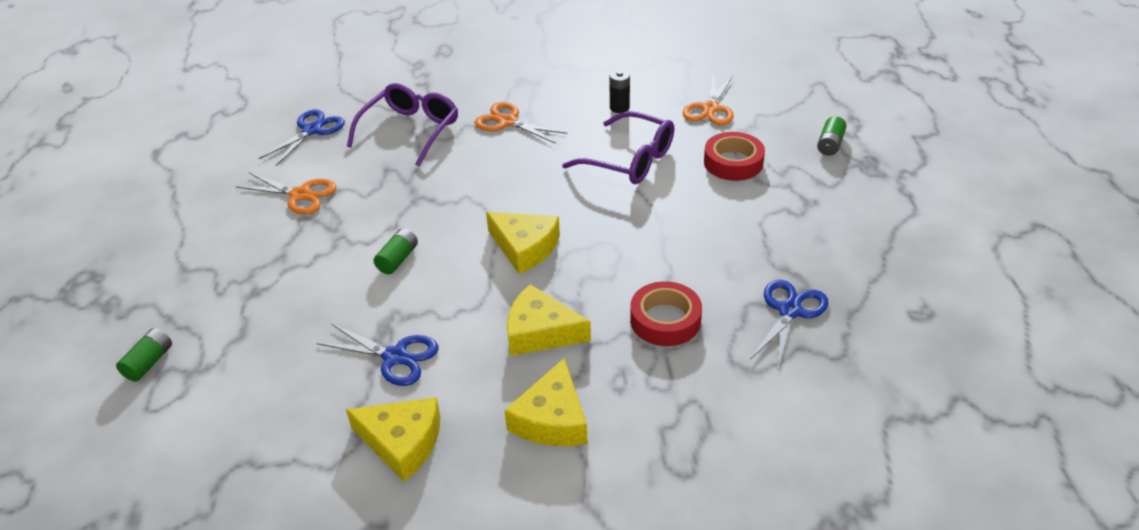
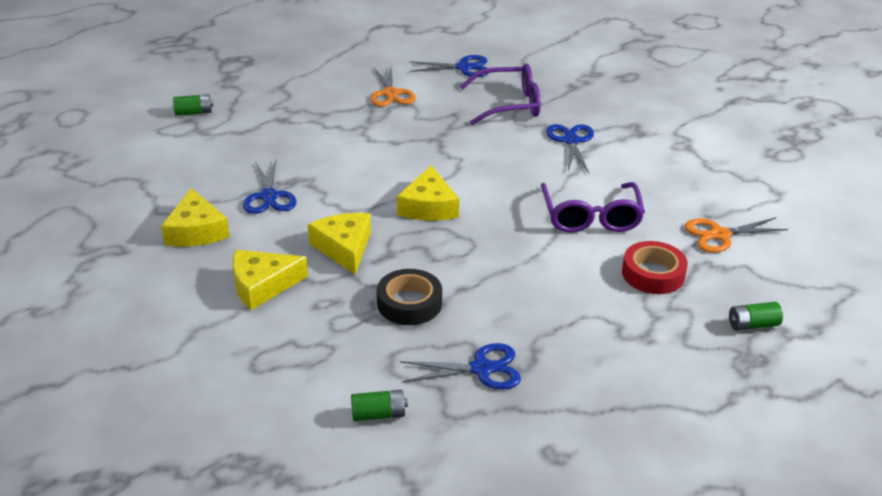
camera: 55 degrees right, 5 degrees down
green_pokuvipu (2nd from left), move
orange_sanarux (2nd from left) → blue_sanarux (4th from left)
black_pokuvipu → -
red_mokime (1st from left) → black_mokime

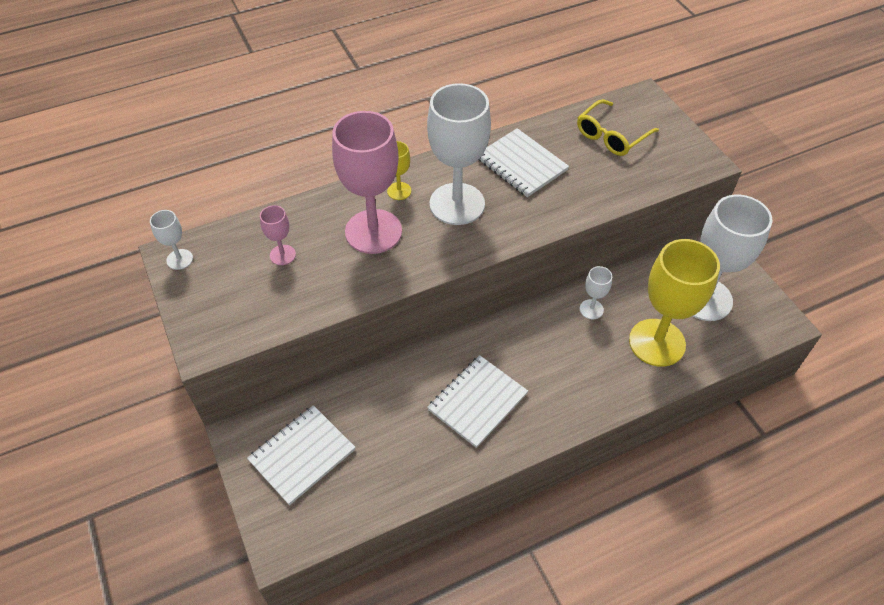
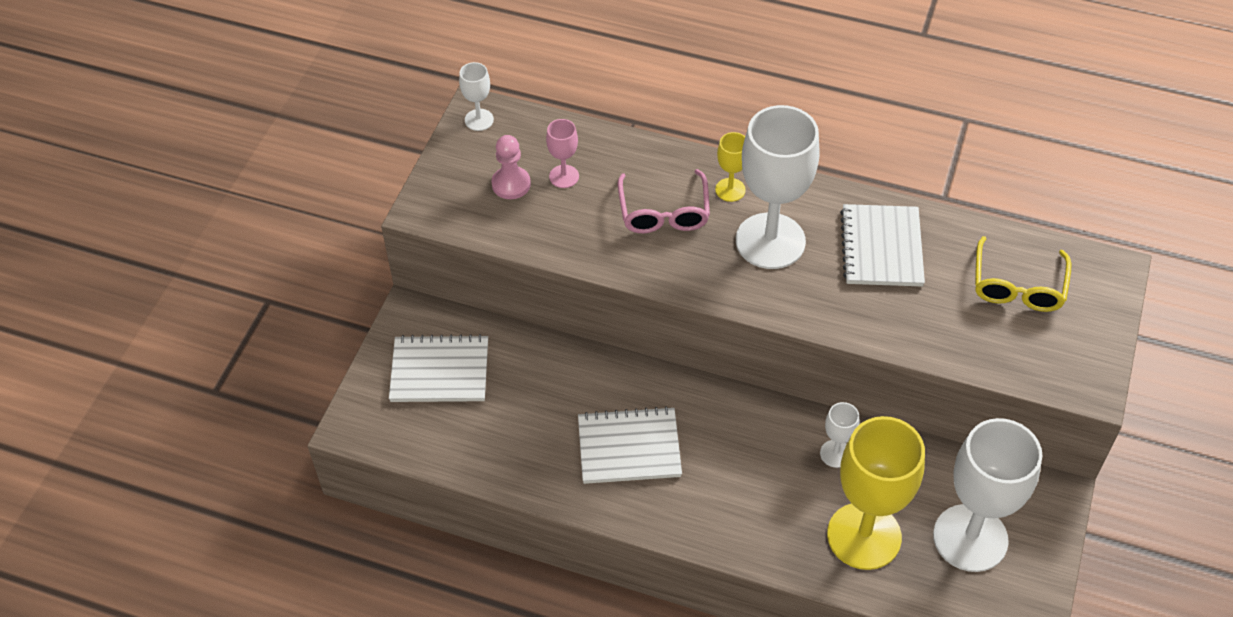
camera: 45 degrees right, 0 degrees up
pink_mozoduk (2nd from left) → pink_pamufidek
yellow_pamufidek, 75 degrees counterclockwise
- → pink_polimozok

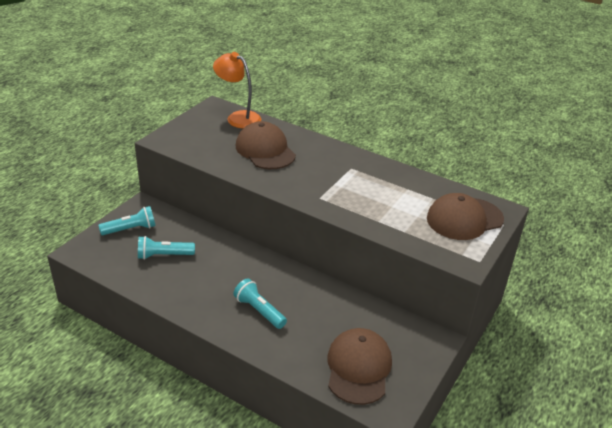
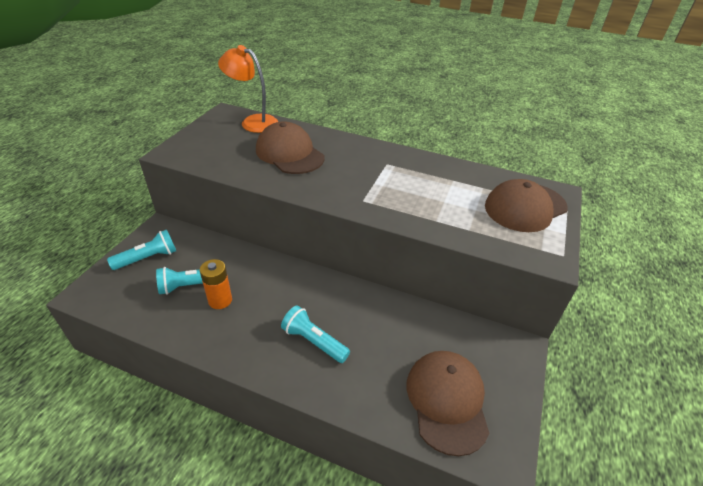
camera: 10 degrees left, 5 degrees up
- → orange_pokuvipu

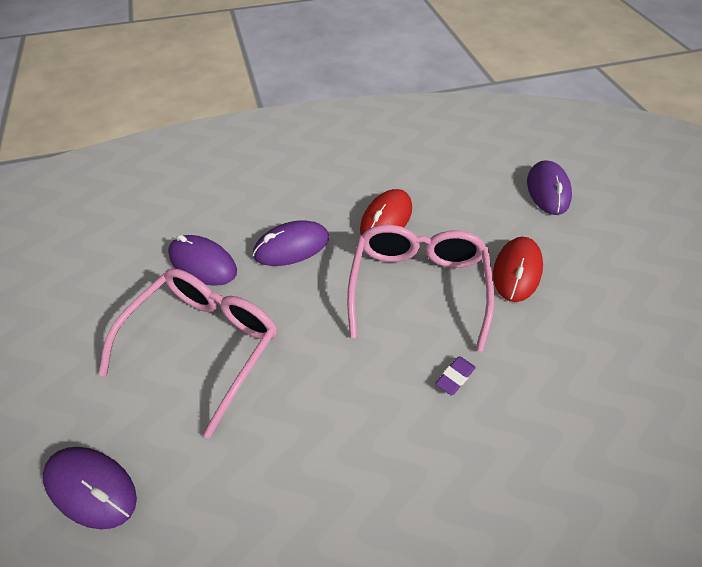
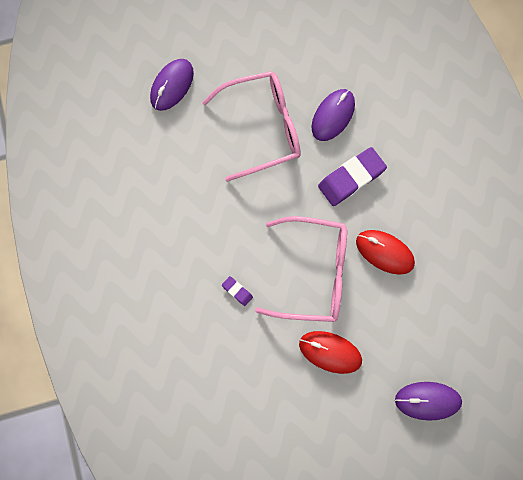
camera: 90 degrees right, 25 degrees up
pink_pamufidek (1st from left), 45 degrees counterclockwise
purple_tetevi (3rd from left) → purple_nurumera (2nd from left)

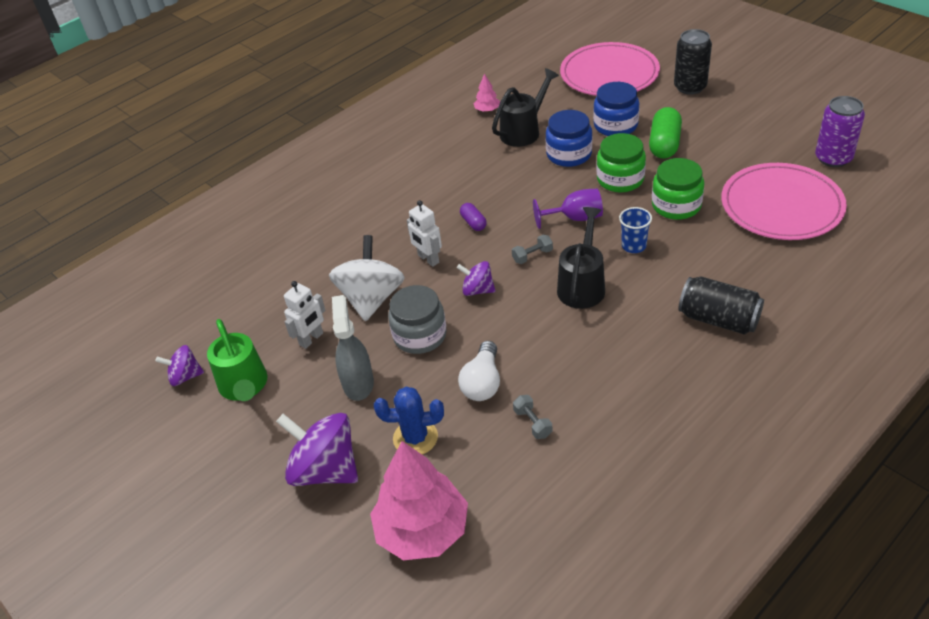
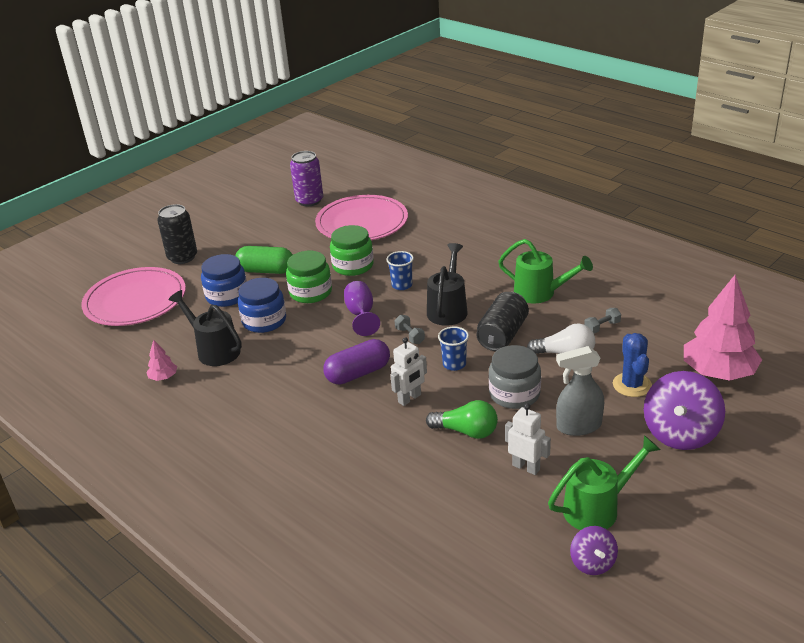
camera: 95 degrees left, 10 degrees down
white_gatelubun → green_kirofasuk
purple_gatelubun (3rd from left) → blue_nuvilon (2nd from left)
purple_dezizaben, x1.85
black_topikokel (2nd from left), 90 degrees clockwise
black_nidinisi (2nd from left), move
- → green_topikokel (1st from left)

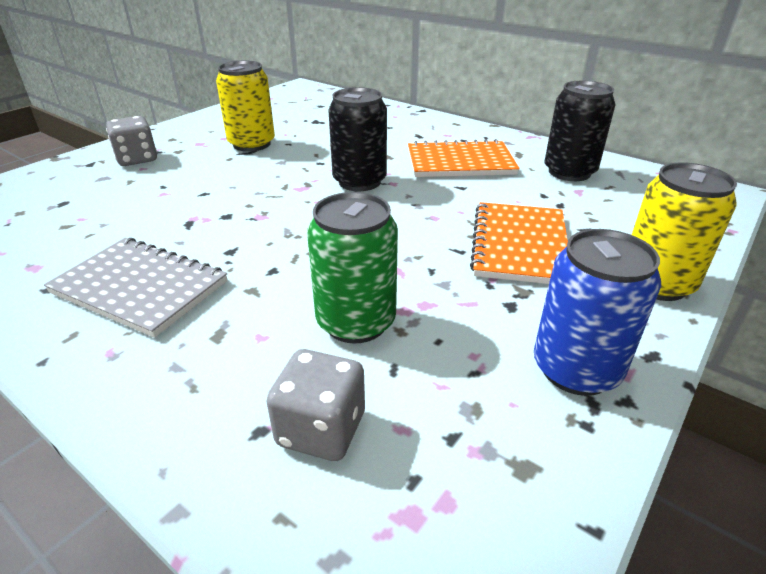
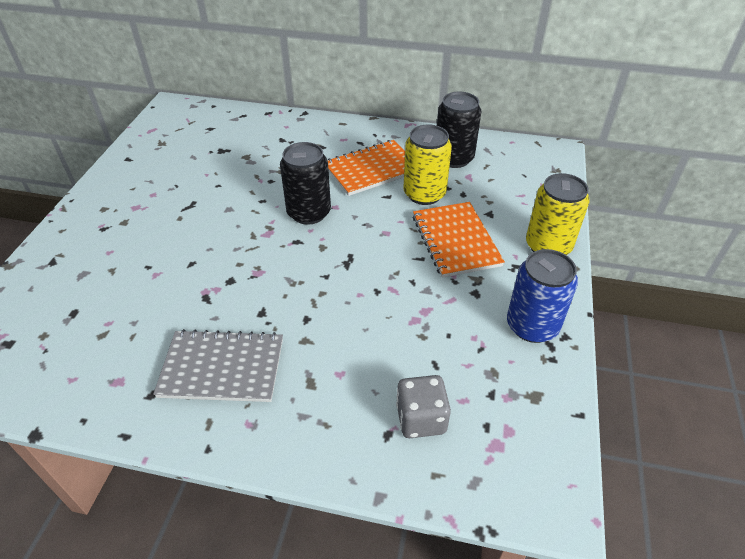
camera: 25 degrees left, 10 degrees up
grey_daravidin (1st from left) → -
yellow_nidinisi (1st from left), move
green_nidinisi → -

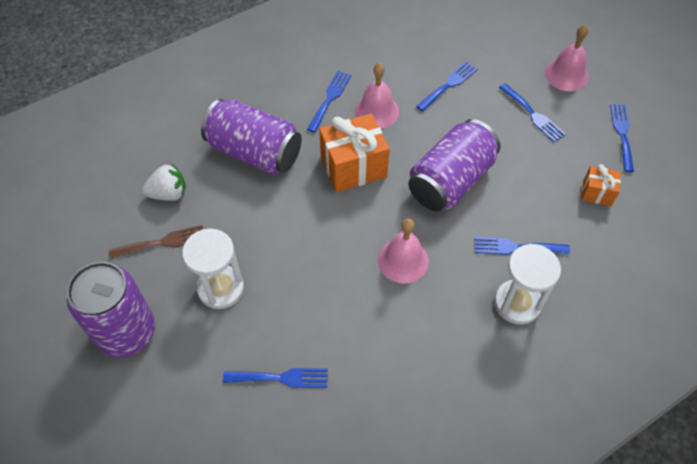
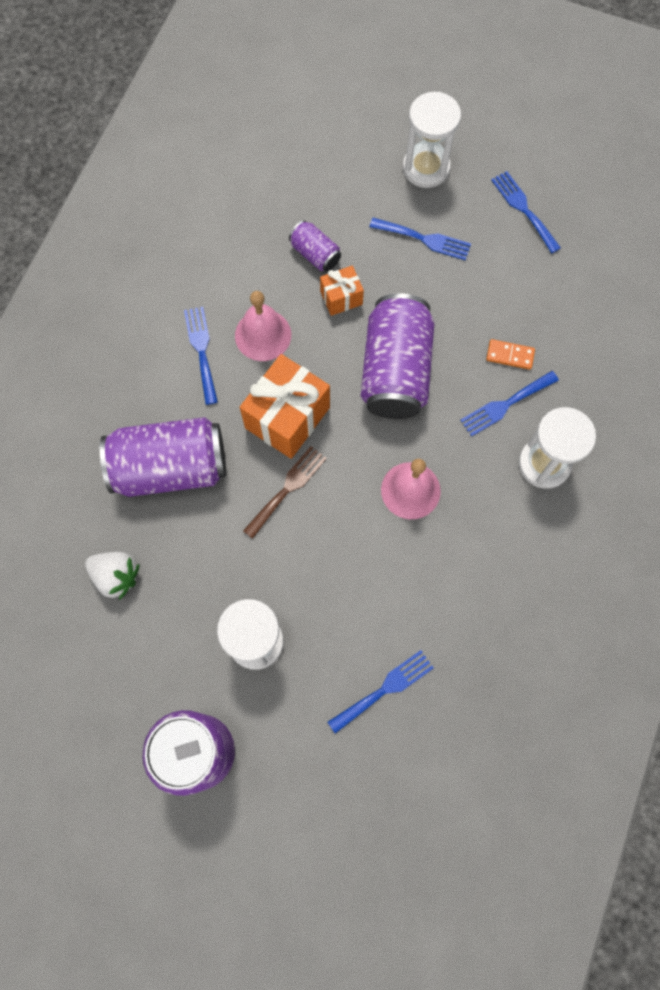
camera: 35 degrees left, 15 degrees up
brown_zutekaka, move
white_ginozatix, 75 degrees clockwise
blue_zutekaka (3rd from left) → purple_nidinisi (3rd from left)
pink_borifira (3rd from left) → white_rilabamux (2nd from left)
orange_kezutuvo (2nd from left), move
- → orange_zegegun

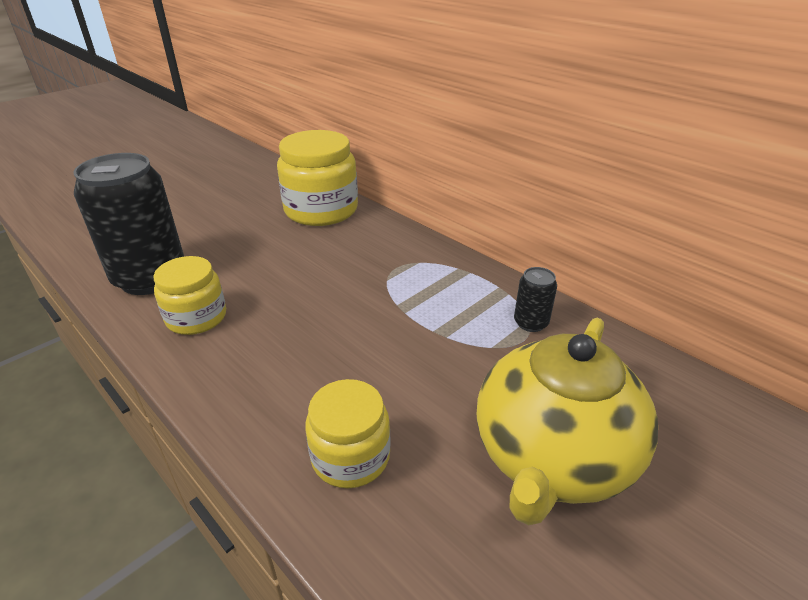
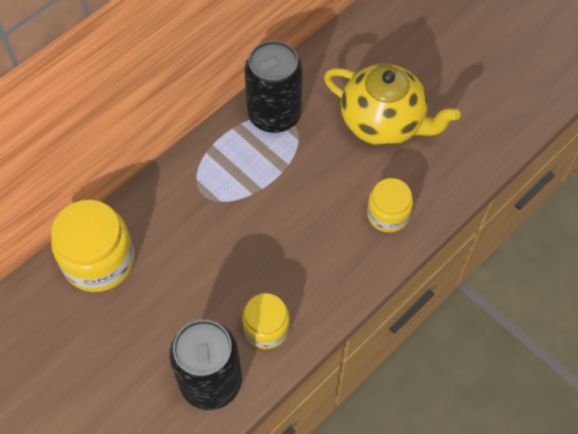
camera: 90 degrees left, 25 degrees up
black_nidinisi (2nd from left), x2.29

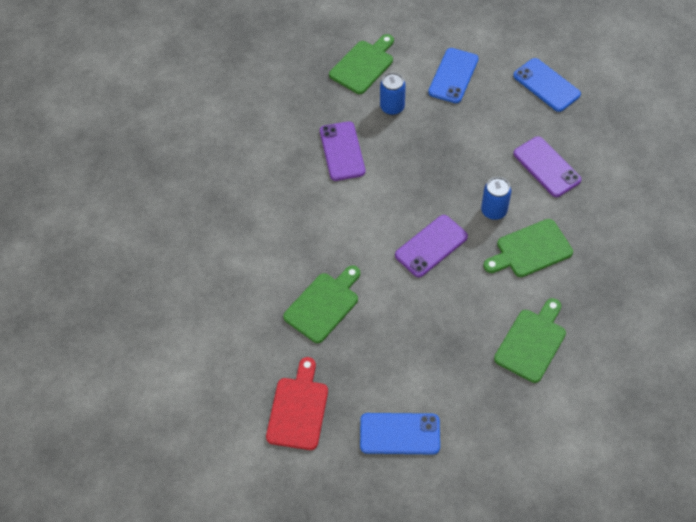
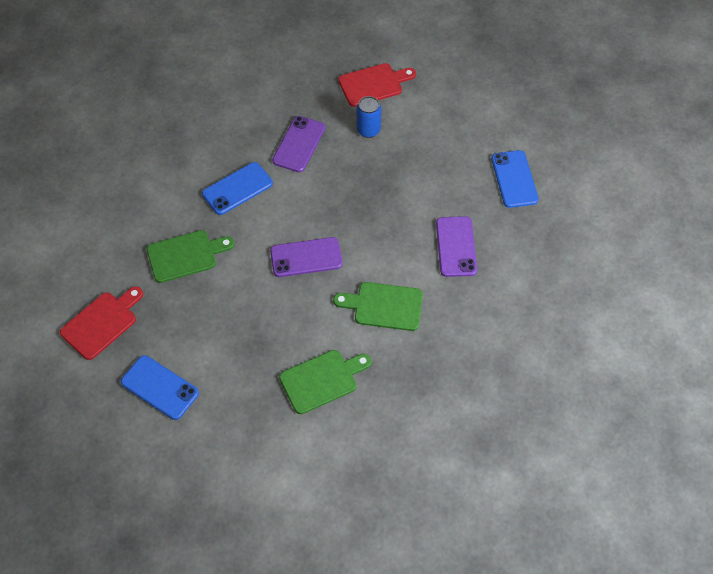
camera: 30 degrees right, 0 degrees up
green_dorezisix (2nd from left) → red_dorezisix (2nd from left)
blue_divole (2nd from left), move
blue_nidinisi (2nd from left) → -

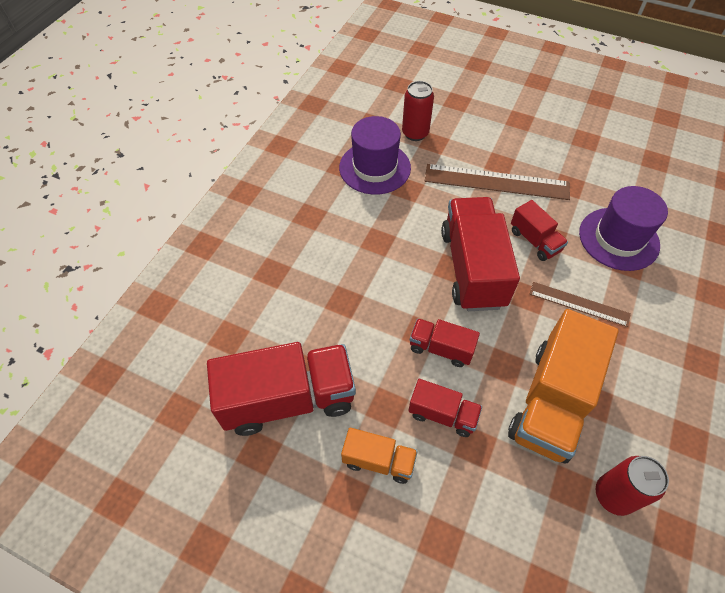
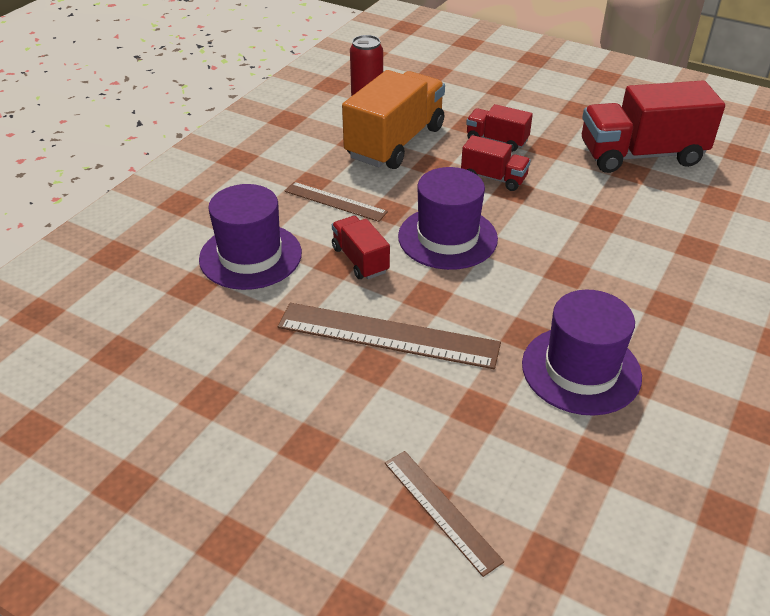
camera: 175 degrees left, 15 degrees down
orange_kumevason (1st from left) → -
red_nidinisi (1st from left) → -
red_kumevason (4th from left) → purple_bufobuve (2nd from left)
- → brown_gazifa (3rd from left)

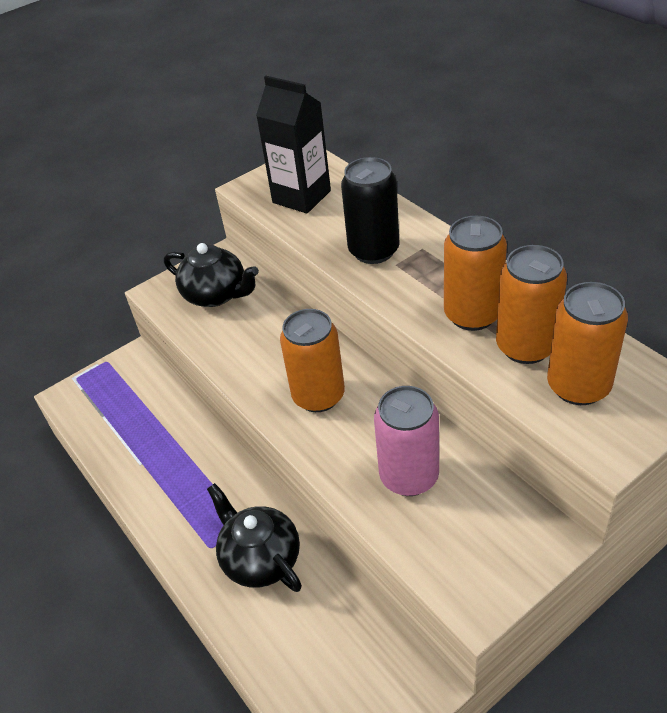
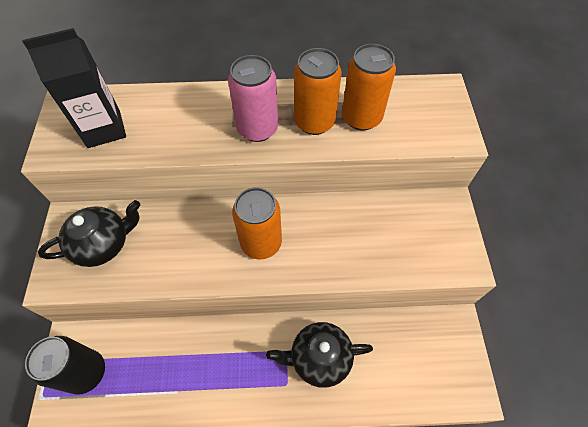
camera: 60 degrees left, 15 degrees up
black_nidinisi, move
pink_nidinisi, move
orange_nidinisi (4th from left) → -

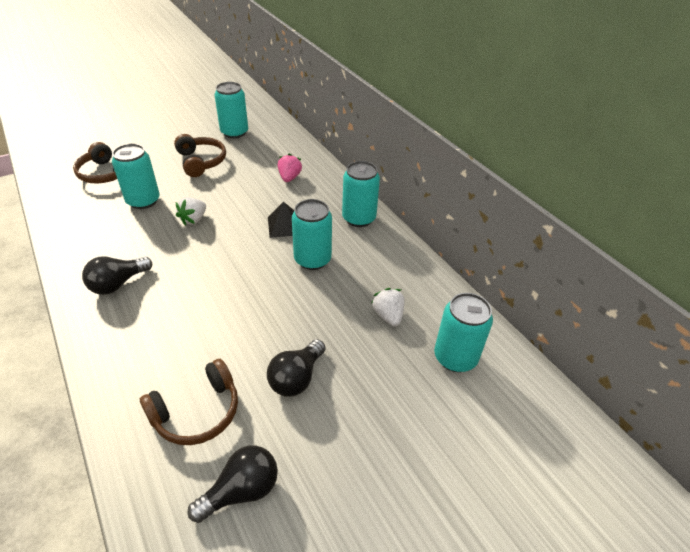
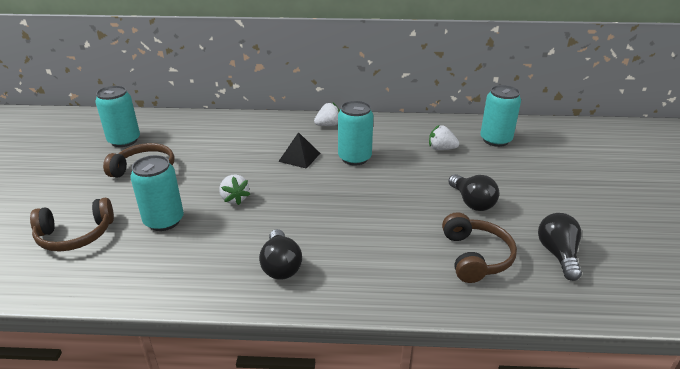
camera: 55 degrees left, 10 degrees down
pink_ginozatix → -
turquoise_nidinisi (4th from left) → white_ginozatix (2nd from left)

